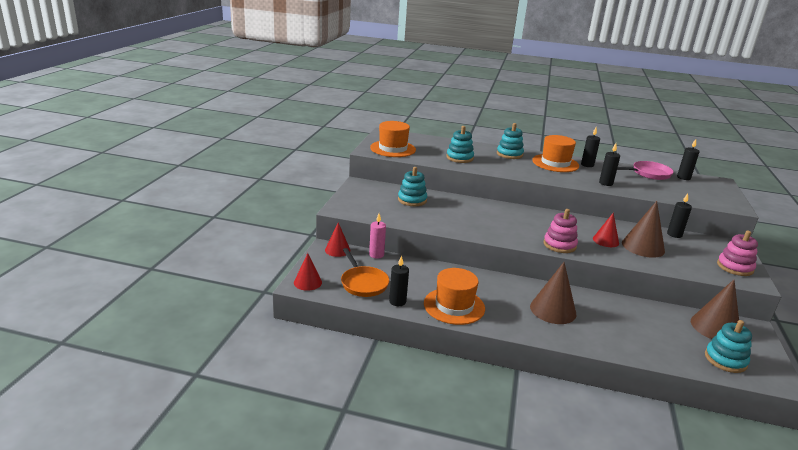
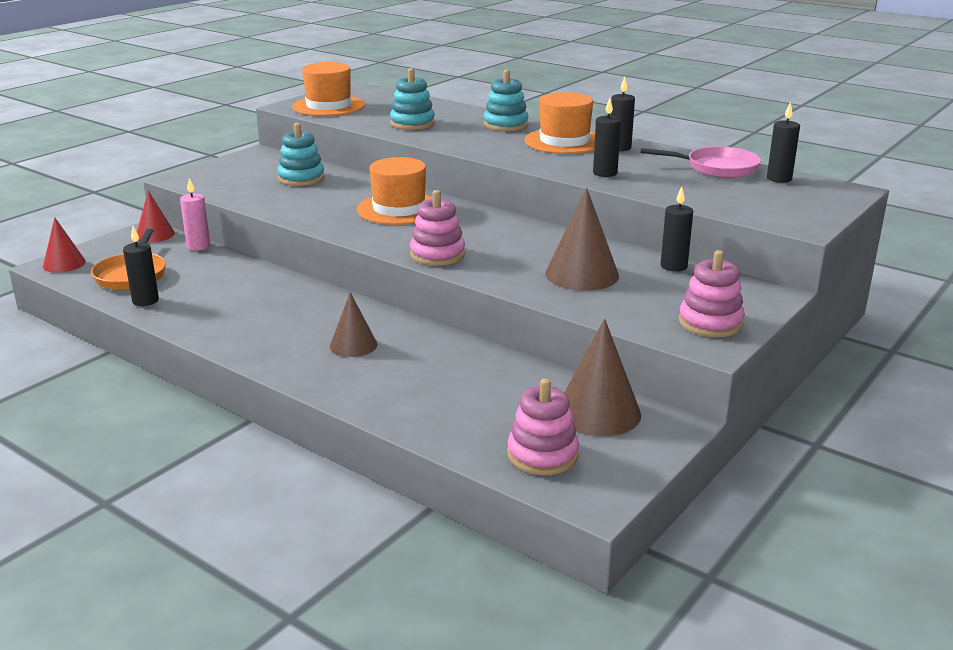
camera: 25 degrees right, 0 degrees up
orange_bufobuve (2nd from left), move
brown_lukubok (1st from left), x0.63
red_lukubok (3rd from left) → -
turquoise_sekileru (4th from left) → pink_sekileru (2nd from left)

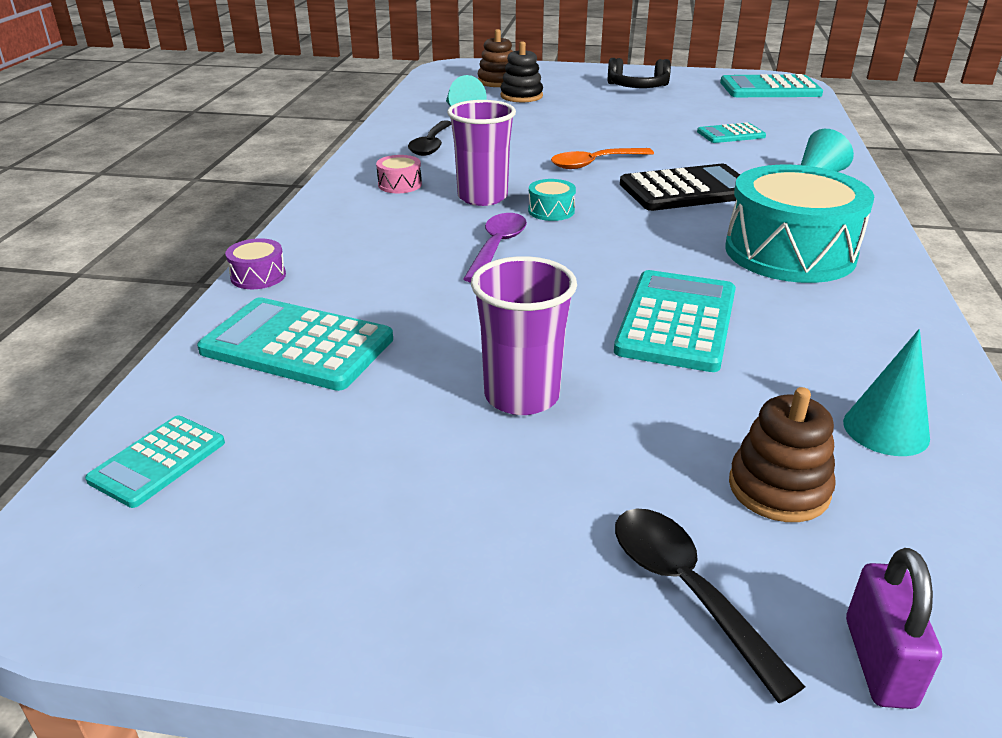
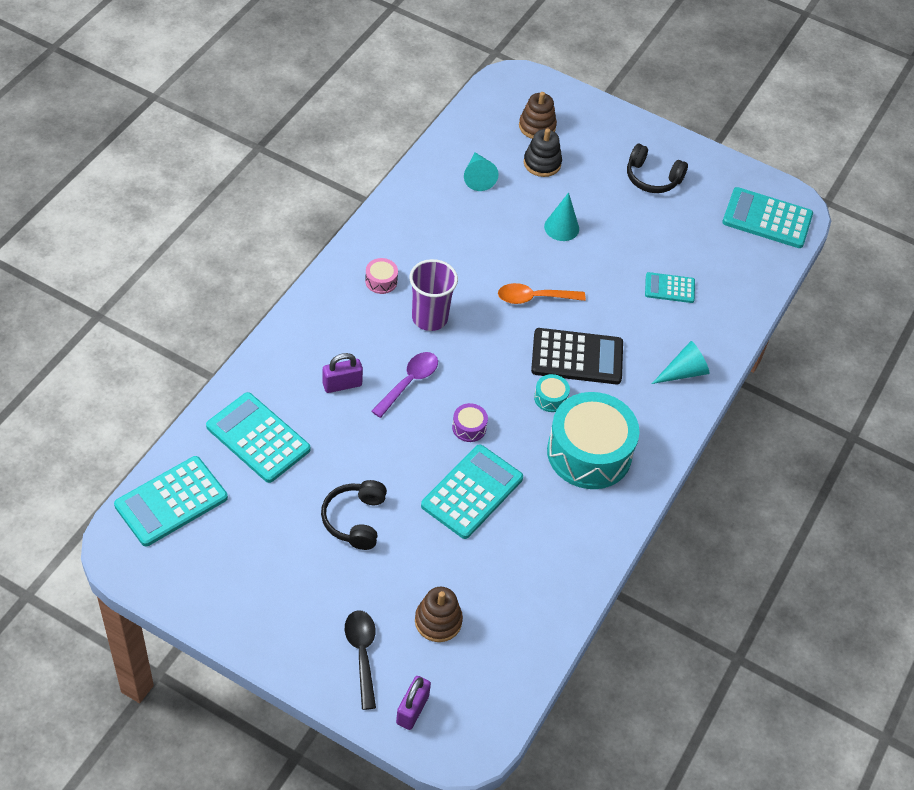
camera: 15 degrees right, 20 degrees up
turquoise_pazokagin (1st from left), x1.75
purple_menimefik, move
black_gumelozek (1st from left) → -
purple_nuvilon (2nd from left) → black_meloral (1st from left)
turquoise_menimefik (1st from left), move
turquoise_lukubok (3rd from left in the first image) → turquoise_lukubok (2nd from left), move
- → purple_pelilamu (1st from left)

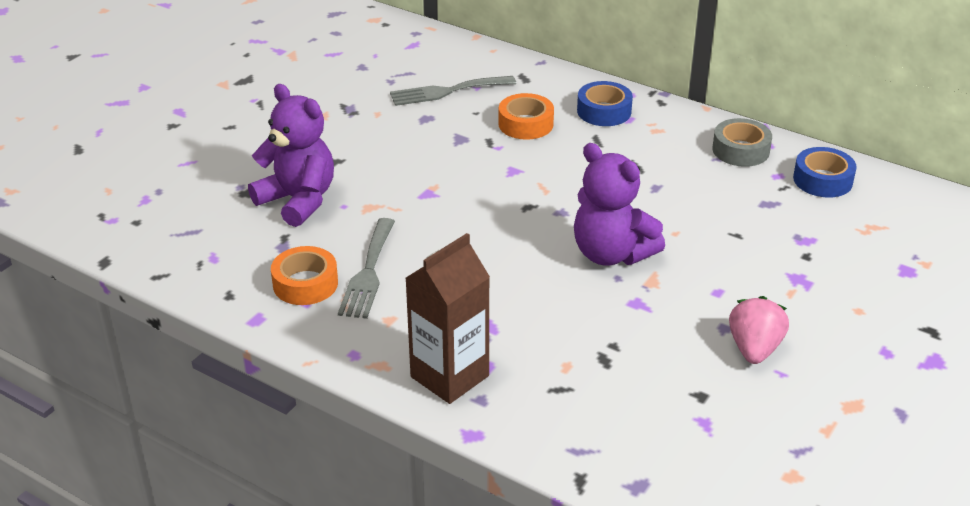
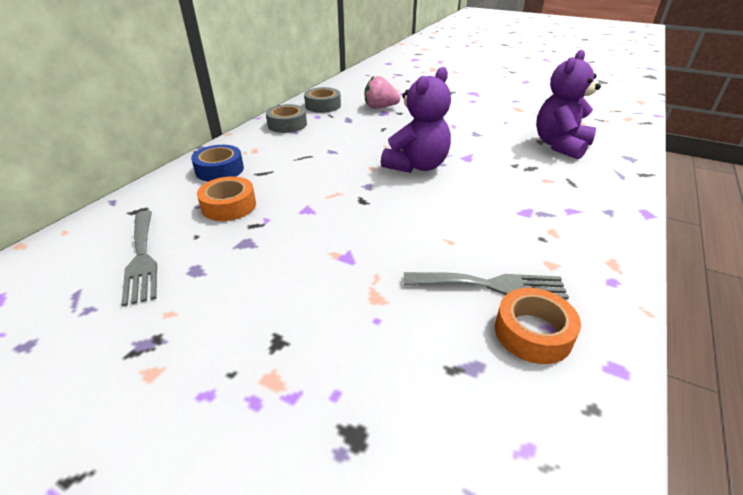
camera: 95 degrees left, 0 degrees up
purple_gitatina (1st from left in the first image) → purple_gitatina (2nd from left), move
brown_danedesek → -
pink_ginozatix, move
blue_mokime (2nd from left) → grey_mokime (2nd from left)

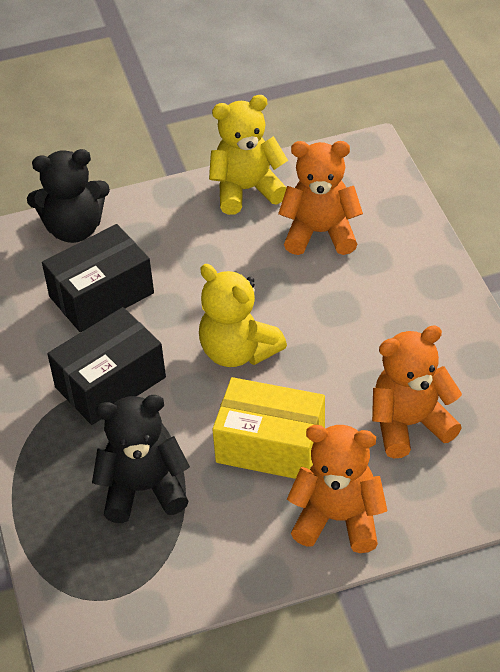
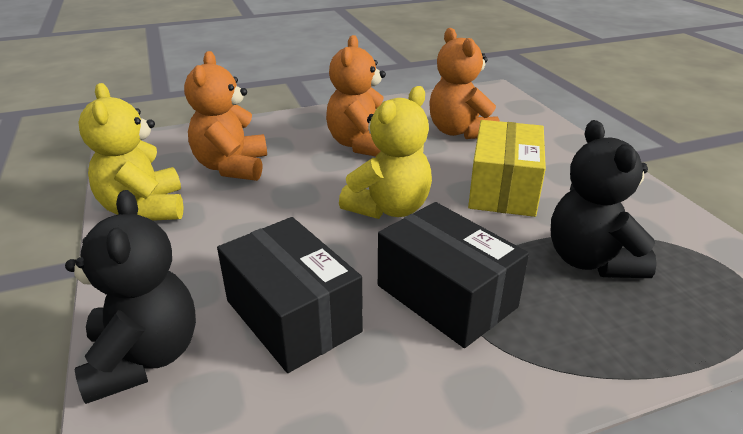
camera: 95 degrees left, 15 degrees down
orange_gitatina (2nd from left), move

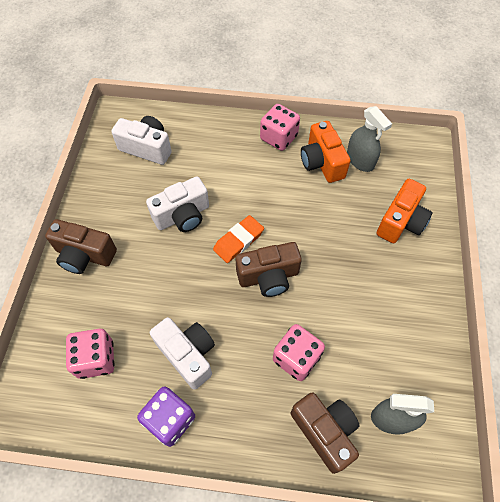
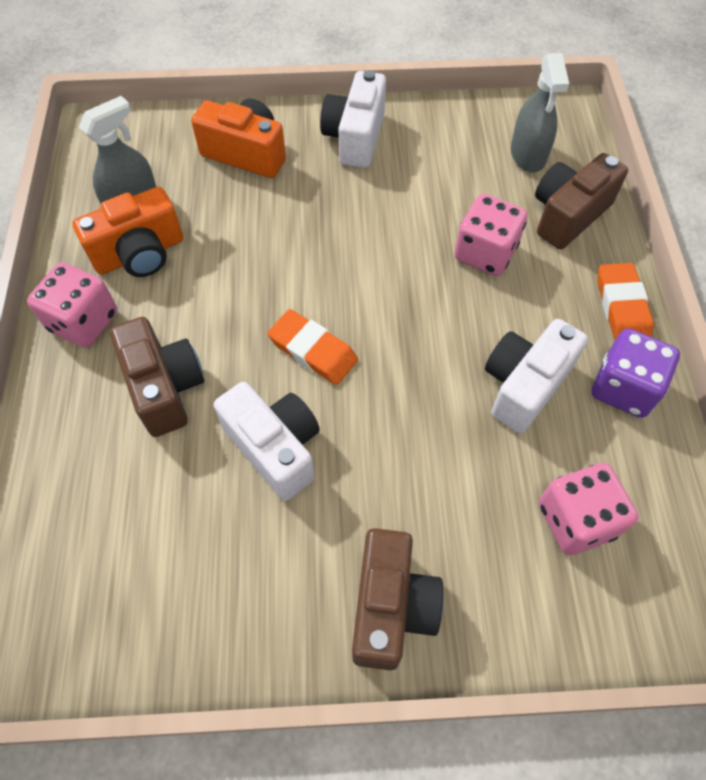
camera: 100 degrees left, 0 degrees up
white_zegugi (1st from left in the first image) → white_zegugi (2nd from left), move
brown_zegugi (2nd from left in the first image) → brown_zegugi (1st from left), move
- → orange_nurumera (2nd from left)

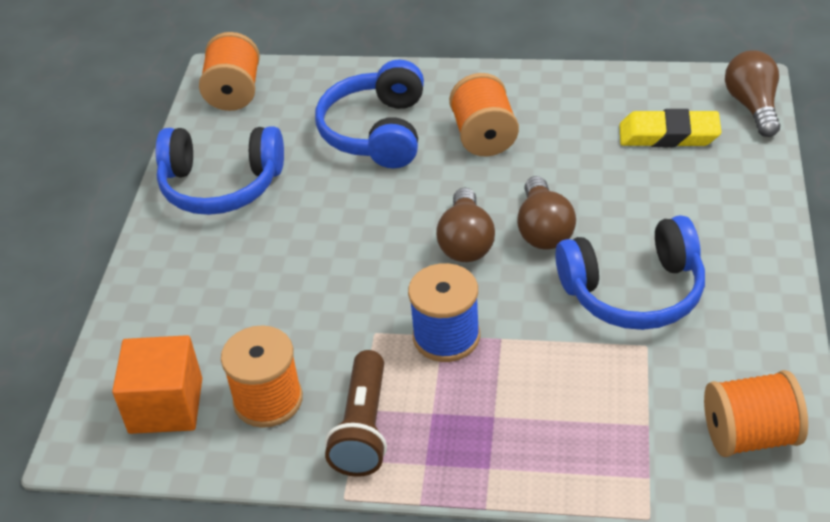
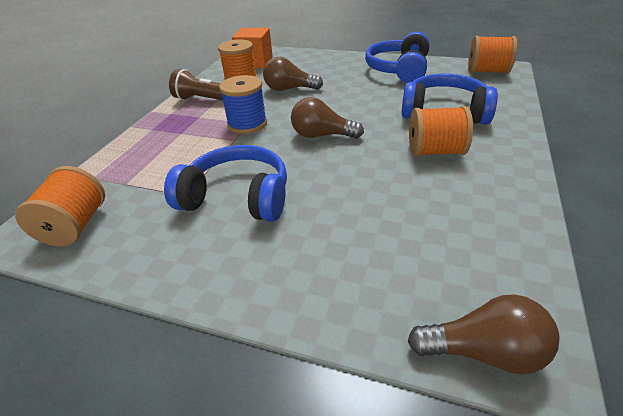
camera: 100 degrees right, 5 degrees down
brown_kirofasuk (2nd from left in the first image) → brown_kirofasuk (1st from left), move
blue_meloral (3rd from left in the first image) → blue_meloral (1st from left), 105 degrees clockwise
yellow_nurumera → -

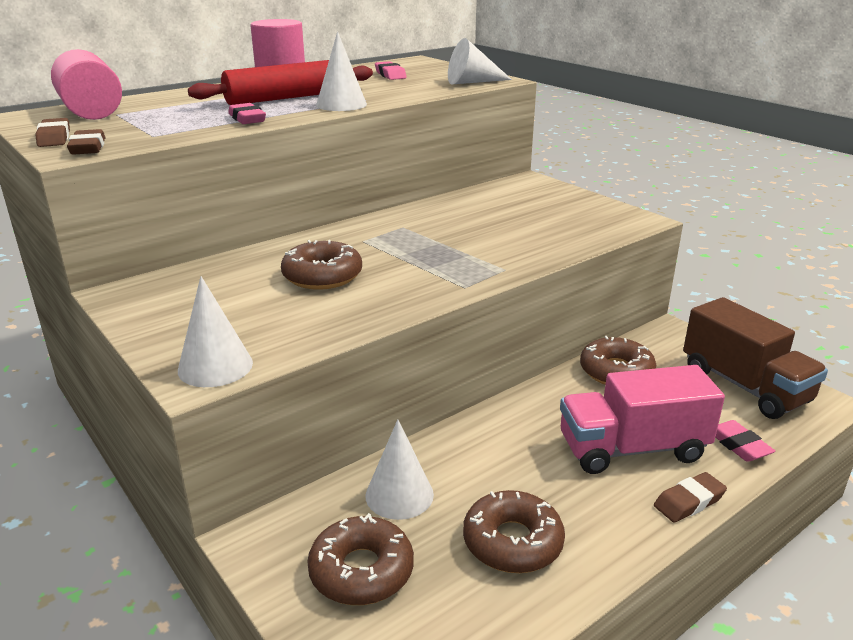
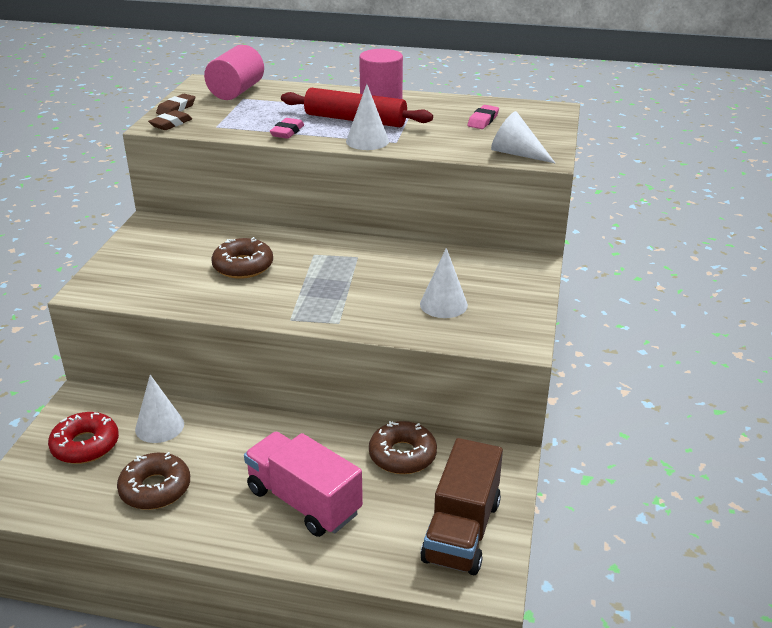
camera: 50 degrees right, 5 degrees up
white_lukubok (1st from left in the first image) → white_lukubok (3rd from left), move
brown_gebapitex (2nd from left) → red_gebapitex
brown_nurumera (3rd from left) → -
pink_nurumera (3rd from left) → -

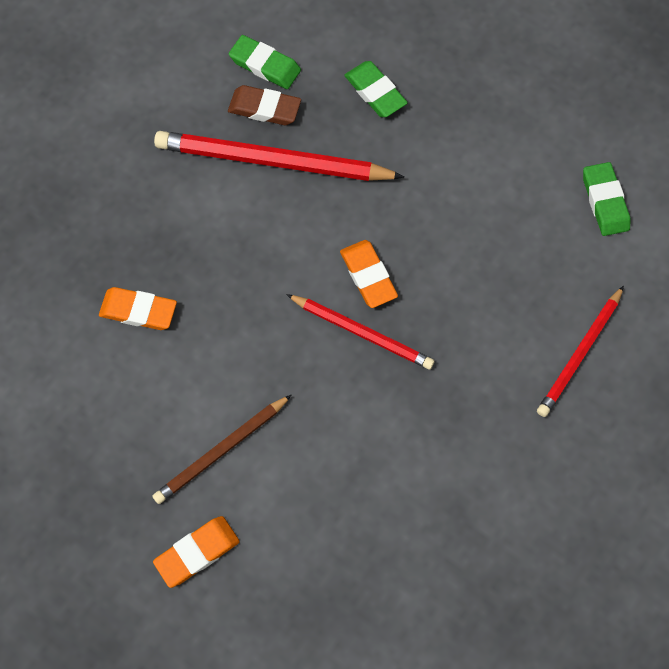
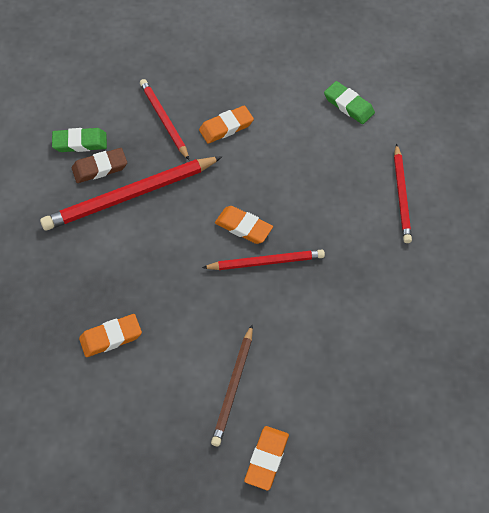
camera: 35 degrees left, 10 degrees down
green_nurumera (2nd from left) → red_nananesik (2nd from left)
- → orange_nurumera (2nd from left)

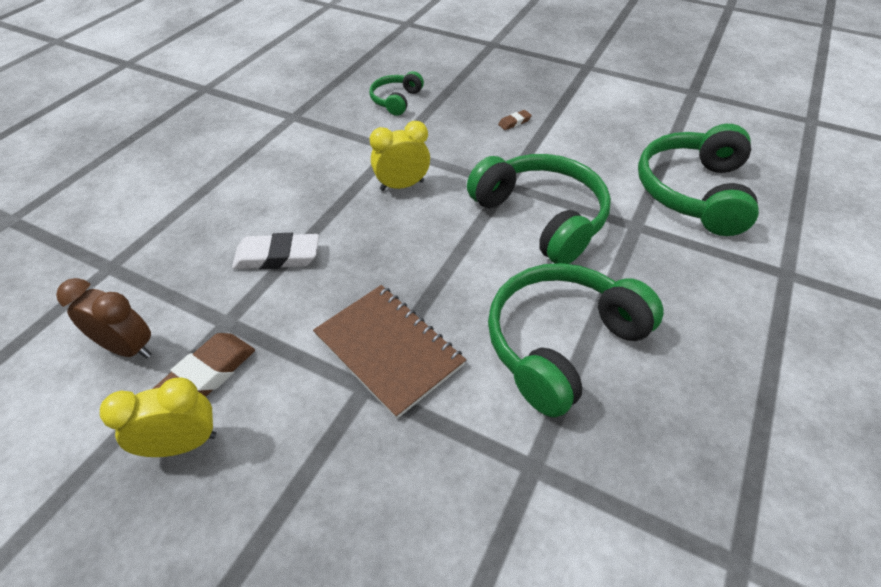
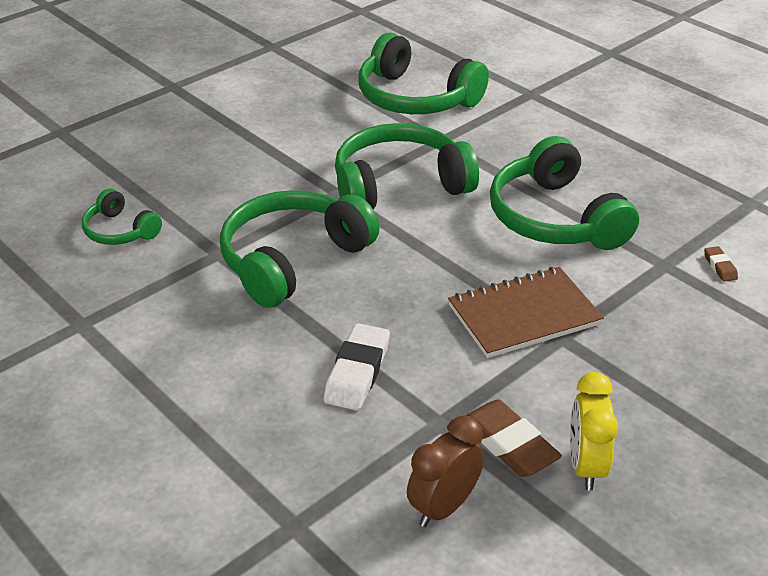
camera: 70 degrees left, 10 degrees down
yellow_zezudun (2nd from left) → green_meloral (2nd from left)
brown_nurumera (2nd from left), move

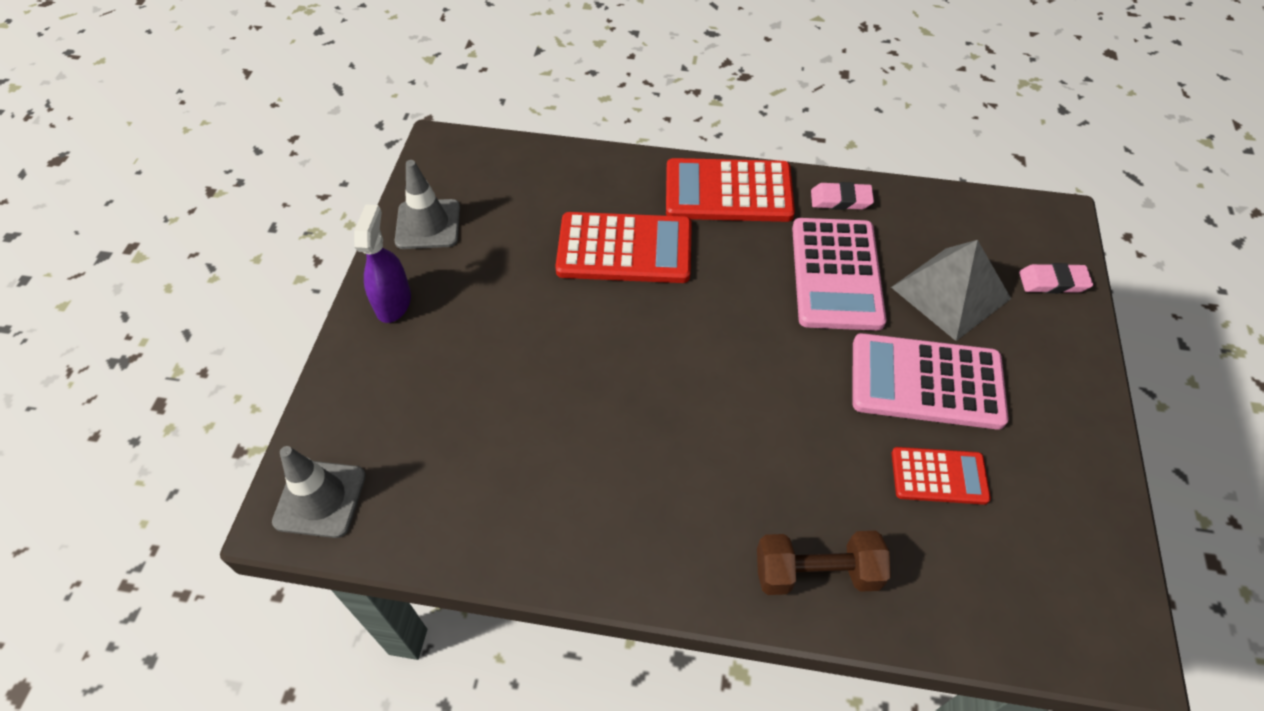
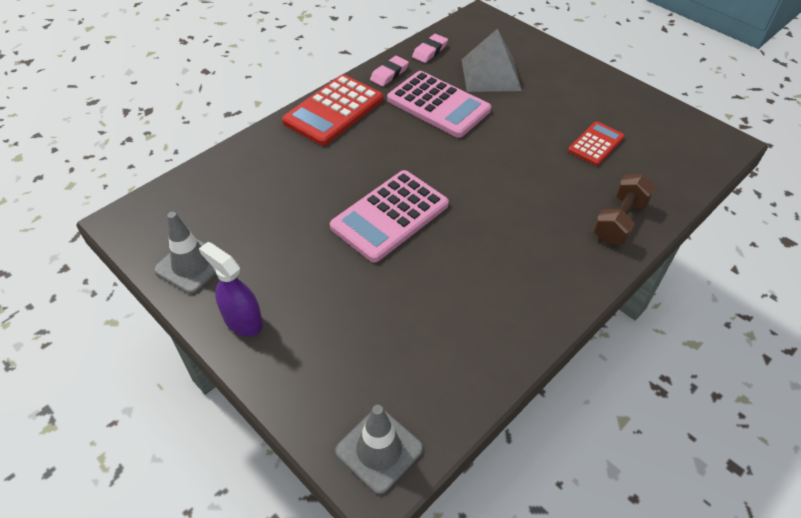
camera: 55 degrees left, 5 degrees down
red_pazokagin (1st from left) → -
pink_pazokagin (2nd from left in the first image) → pink_pazokagin (1st from left), move
pink_nurumera (2nd from left), move

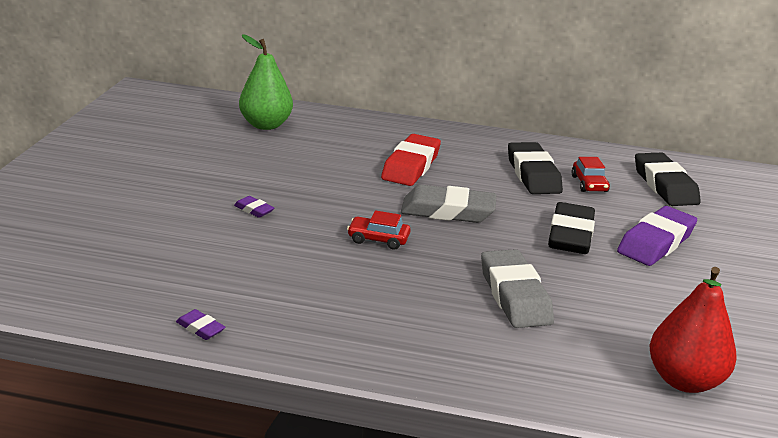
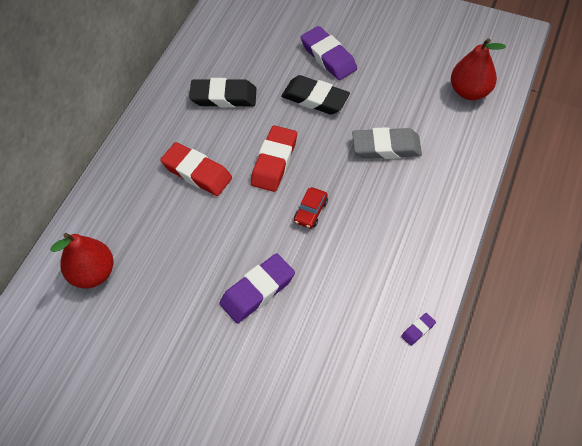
camera: 75 degrees left, 30 degrees up
purple_nurumera (2nd from left in the first image) → purple_nurumera (1st from left), x2.24
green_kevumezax → red_kevumezax (1st from left)
grey_nurumera (1st from left) → red_nurumera (2nd from left)
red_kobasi (2nd from left) → -
black_nurumera (3rd from left) → -

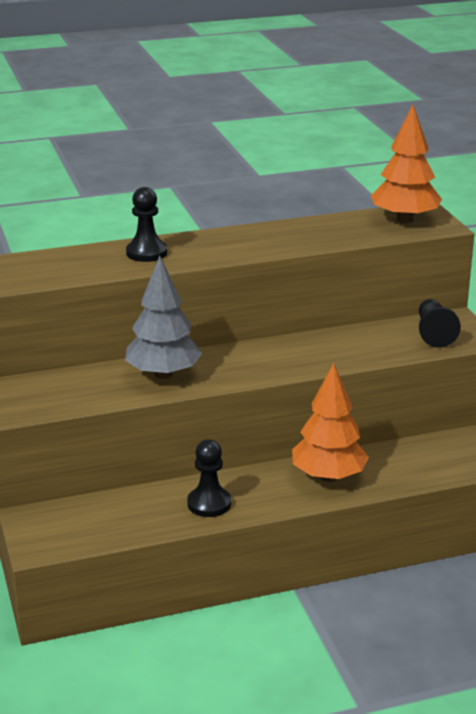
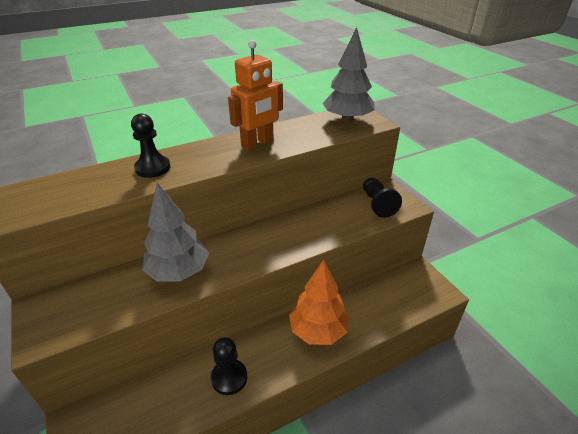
camera: 10 degrees left, 10 degrees up
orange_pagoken (2nd from left) → grey_pagoken (2nd from left)
- → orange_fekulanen

